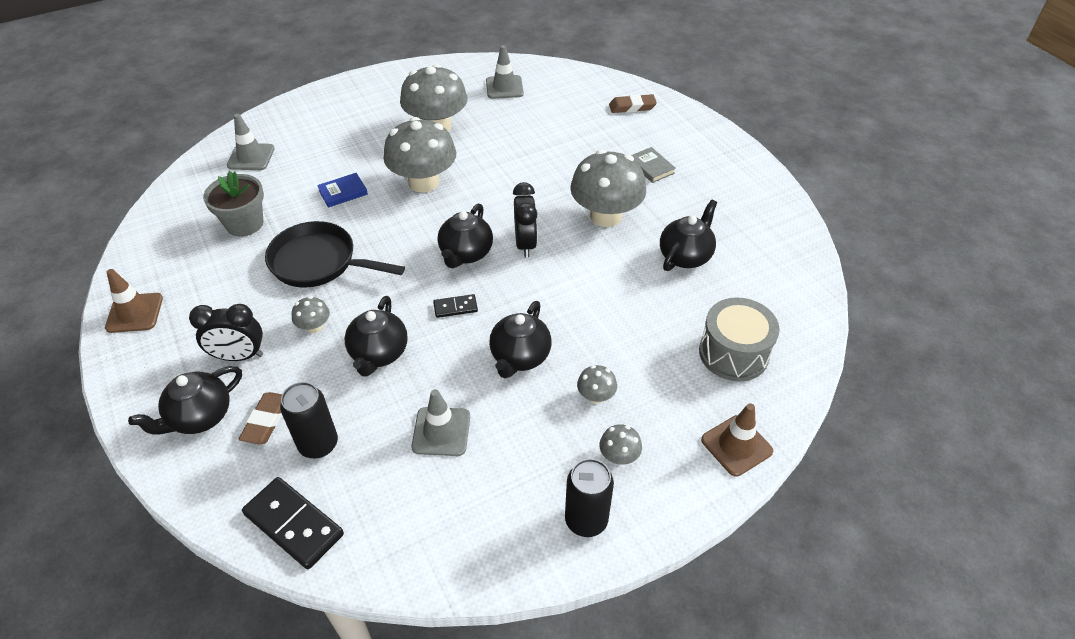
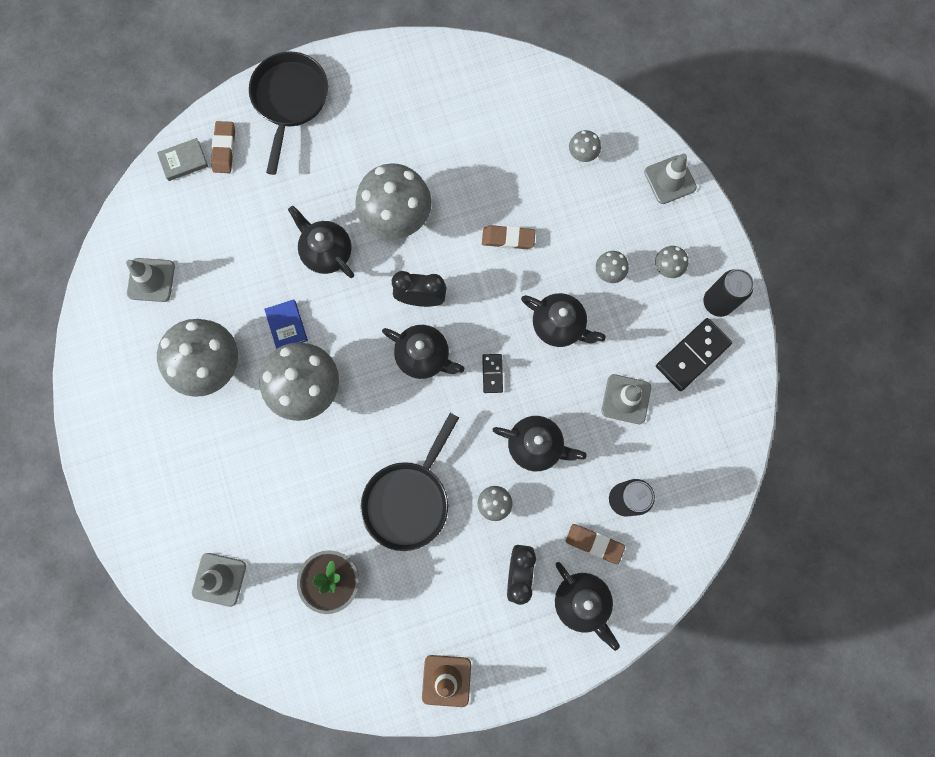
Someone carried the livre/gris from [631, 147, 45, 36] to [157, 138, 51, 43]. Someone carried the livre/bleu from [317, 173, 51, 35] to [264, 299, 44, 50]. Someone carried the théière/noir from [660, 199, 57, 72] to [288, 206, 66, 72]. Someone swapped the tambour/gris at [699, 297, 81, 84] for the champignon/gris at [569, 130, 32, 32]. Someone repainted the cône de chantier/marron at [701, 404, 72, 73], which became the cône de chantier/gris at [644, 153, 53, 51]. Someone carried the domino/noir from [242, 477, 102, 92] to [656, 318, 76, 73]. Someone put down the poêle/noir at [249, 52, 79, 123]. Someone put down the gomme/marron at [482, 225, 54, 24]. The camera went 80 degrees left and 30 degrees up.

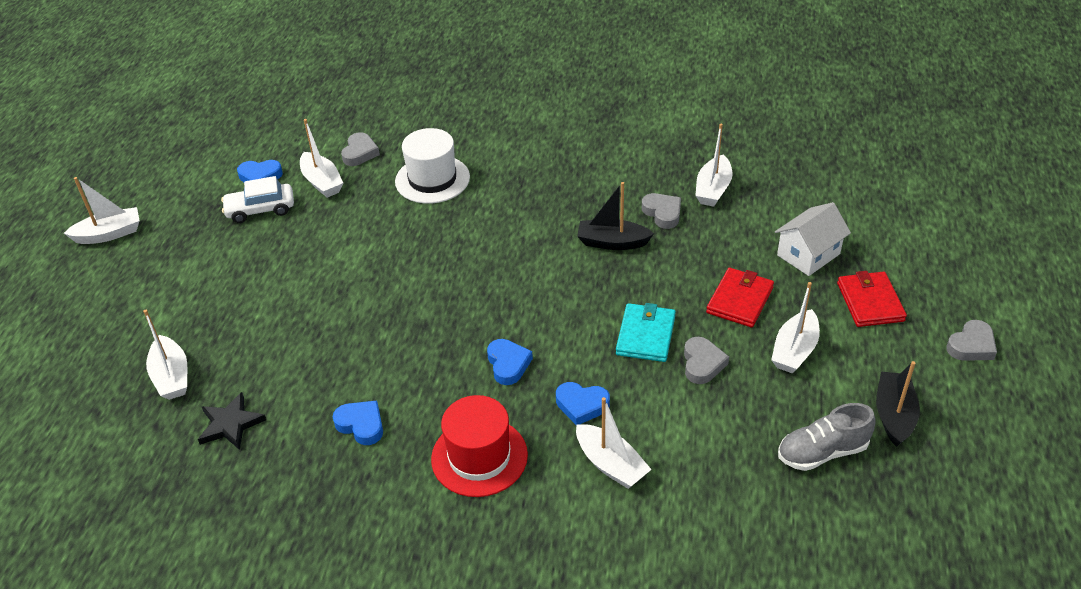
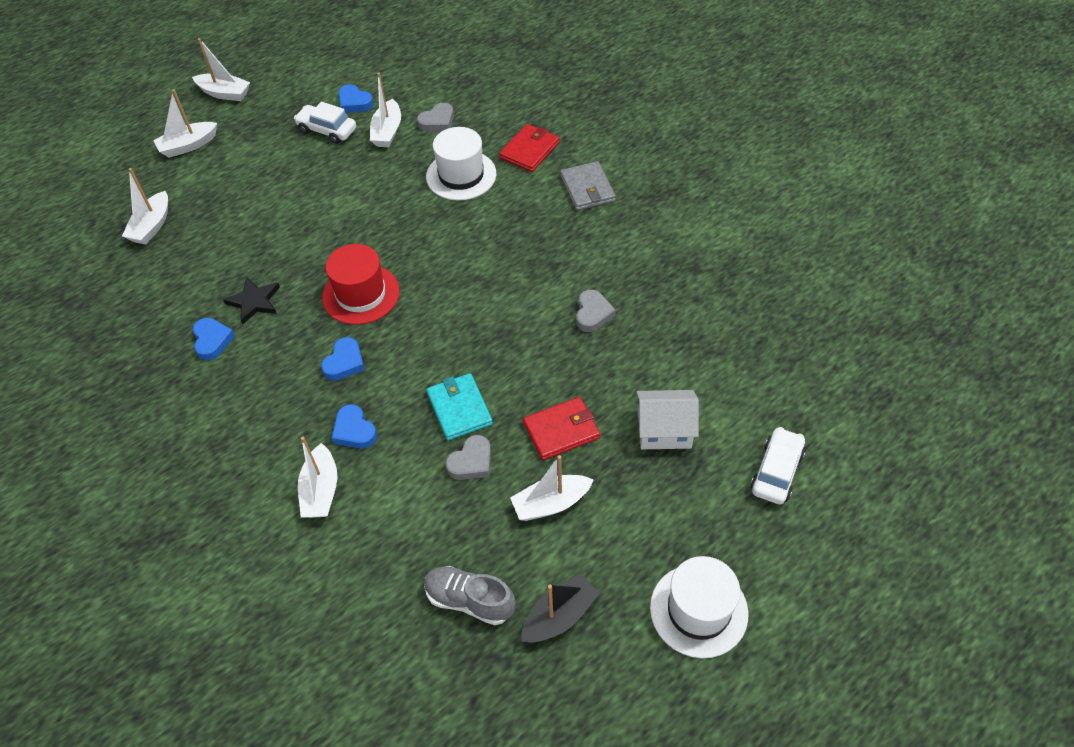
Someone carried the bateau/blanc from [695, 124, 38, 83] to [153, 89, 64, 69]. Someone took away the bateau/noir at [577, 182, 77, 68]. Someone carried the portefeuille/rouge from [837, 271, 70, 56] to [499, 124, 60, 48]. Someone rotated the portefeuille/turquoise at [616, 303, 60, 59] by 75 degrees counterclockwise. Someone swapped the cœur/gris at [946, 320, 51, 41] for the chapeau/blanc at [650, 556, 98, 102]. Someone carried the étoile/noir from [198, 392, 68, 58] to [223, 277, 57, 48]. Someone carried the chapeau/rouge from [431, 395, 97, 102] to [322, 244, 78, 81]. Someone put down the portefeuille/gris at [560, 161, 56, 49]. Someone put down the voiture/blanc at [750, 427, 56, 78]. The camera went 40 degrees right and 10 degrees up.

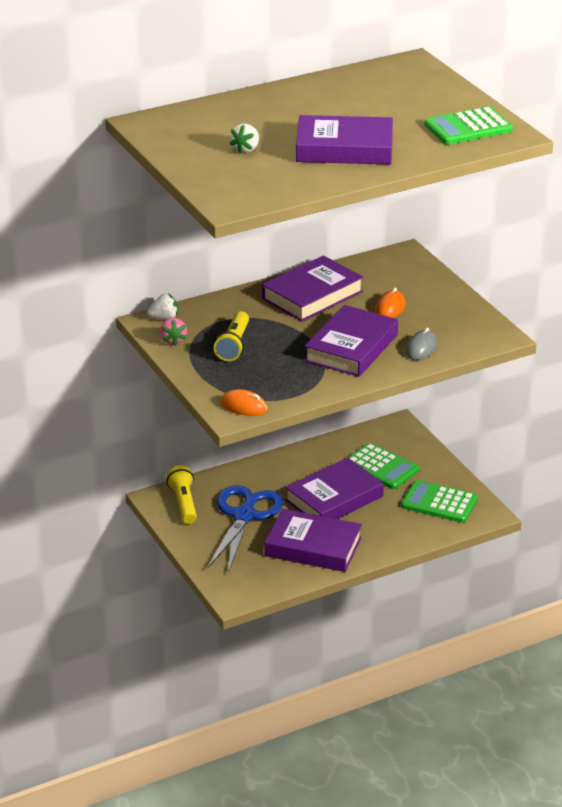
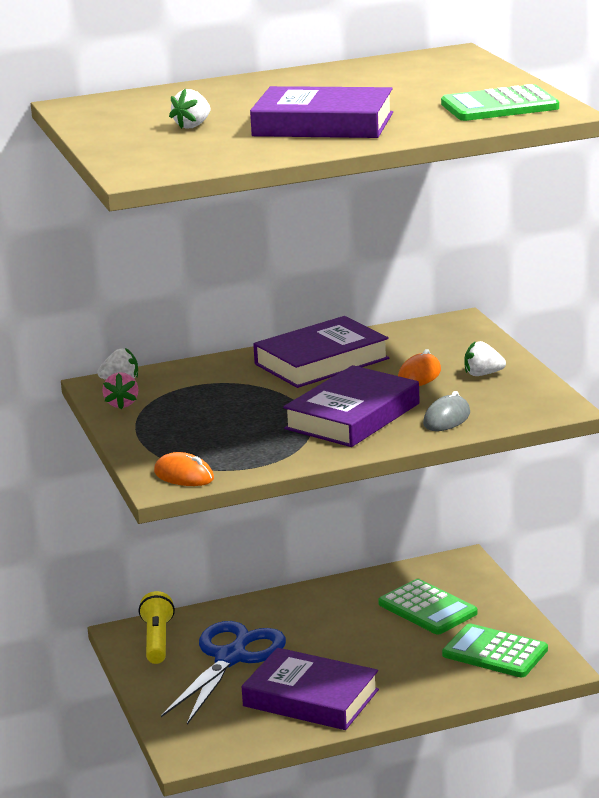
Someone took away the lampe de poche/jaune at [214, 311, 35, 50]. Someone took away the livre/violet at [285, 458, 99, 61]. Someone put down the fraise/blanc at [464, 341, 42, 35]. The camera went 10 degrees right and 10 degrees down.

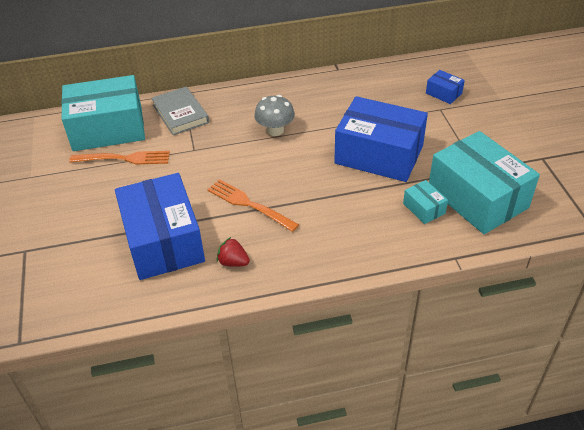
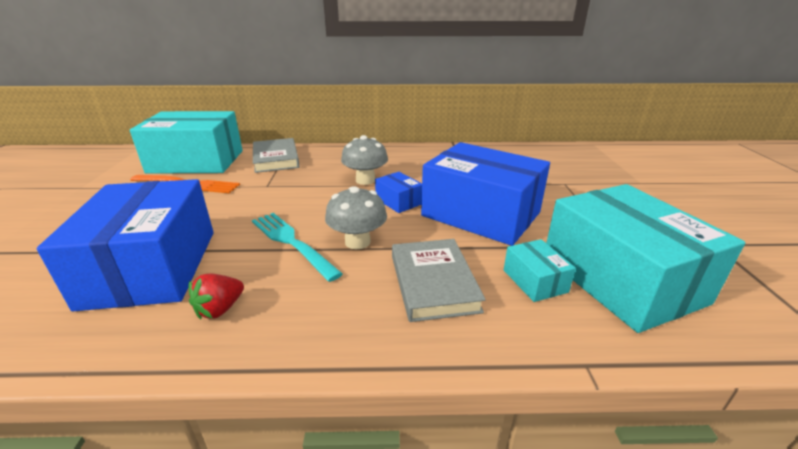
Someone carried the boîte/bleu from [426, 70, 39, 34] to [375, 172, 47, 41]. Someone repainted the fourchette/orange at [207, 179, 92, 53], which became the fourchette/turquoise at [252, 213, 91, 69]. Someone rotated the fraise/rouge at [217, 237, 33, 30] by 90 degrees counterclockwise. Someone put down the champignon/gris at [325, 186, 62, 63]. Someone put down the livre/gris at [392, 239, 94, 83]. The camera went 10 degrees right and 15 degrees down.

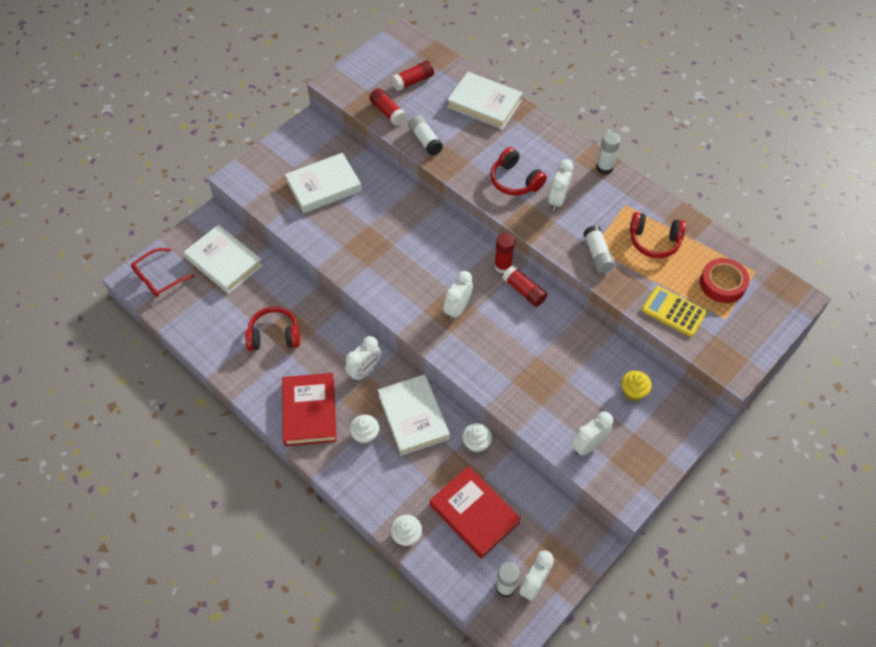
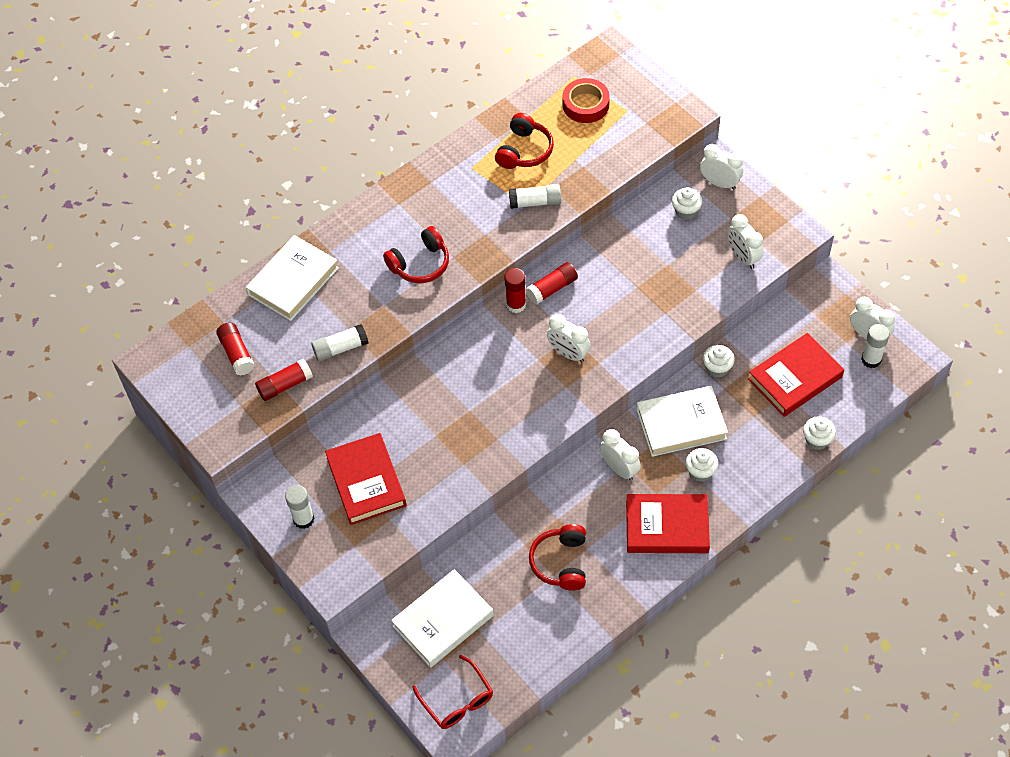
Someone carried the bâton de colle/blanc from [596, 132, 25, 42] to [285, 485, 29, 44]. Someone repainted the livre/blanc at [285, 153, 77, 60], which became the livre/rouge at [325, 433, 81, 92]. Someone carried the réveil/blanc from [548, 159, 25, 52] to [700, 144, 43, 46]. Someone took away the calculatrice/jaune at [642, 286, 65, 51]. Someone repainted the muffin/jaune at [621, 371, 31, 30], which became the muffin/blanc at [672, 187, 31, 33]. The camera went 80 degrees left and 0 degrees up.

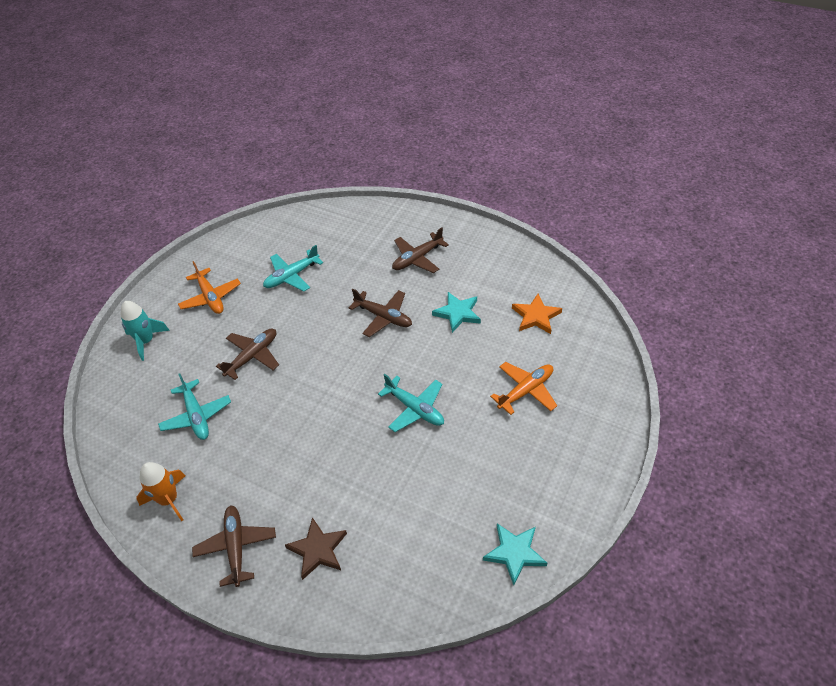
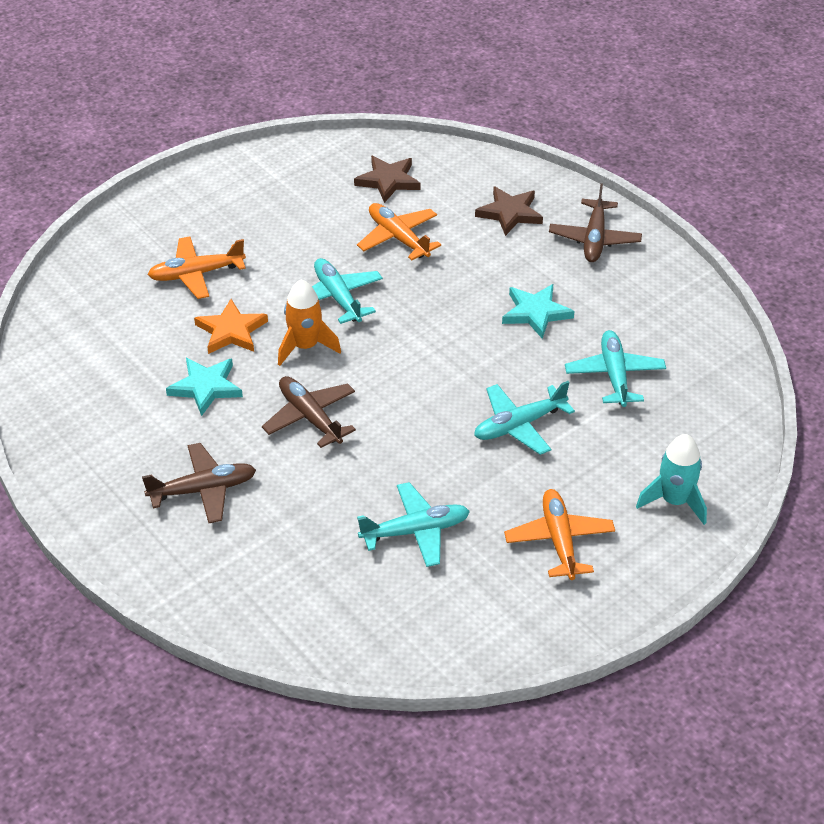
Someone carried the étoile/orange from [512, 294, 50, 40] to [194, 299, 74, 55]. Someone repainted the avion/marron at [216, 329, 63, 51], which became the avion/turquoise at [474, 381, 101, 74]. Someone carried the fusée/orange from [136, 462, 50, 59] to [278, 279, 63, 87]. Someone carried the étoile/turquoise from [483, 523, 65, 62] to [502, 284, 72, 55]. Someone put down the étoile/marron at [354, 156, 66, 47]. Someone put down the avion/orange at [357, 203, 84, 57]. The camera went 160 degrees left and 5 degrees down.

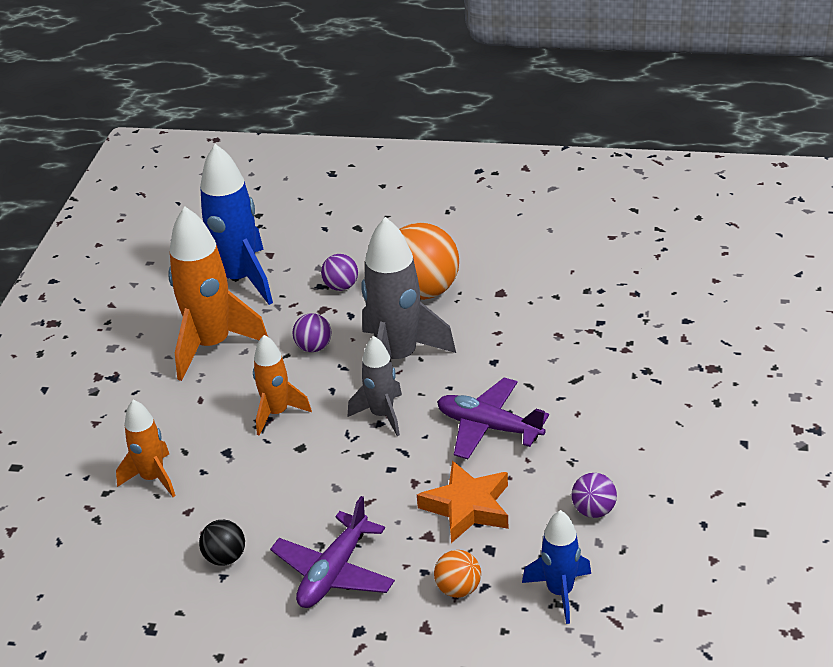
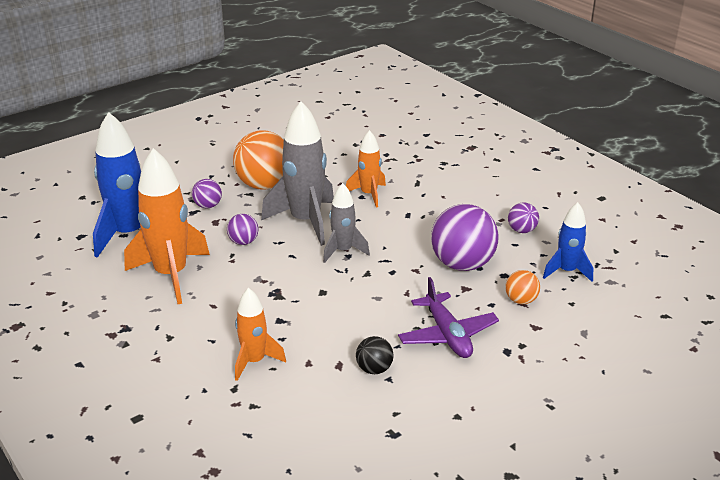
Someone carried the fusée/orange from [253, 335, 59, 101] to [346, 130, 40, 78]. Someone took away the avion/violet at [437, 378, 112, 81]. Someone swapped the étoile/orange at [417, 460, 92, 83] for the balle/violet at [431, 204, 68, 67]. The camera went 50 degrees left and 5 degrees down.

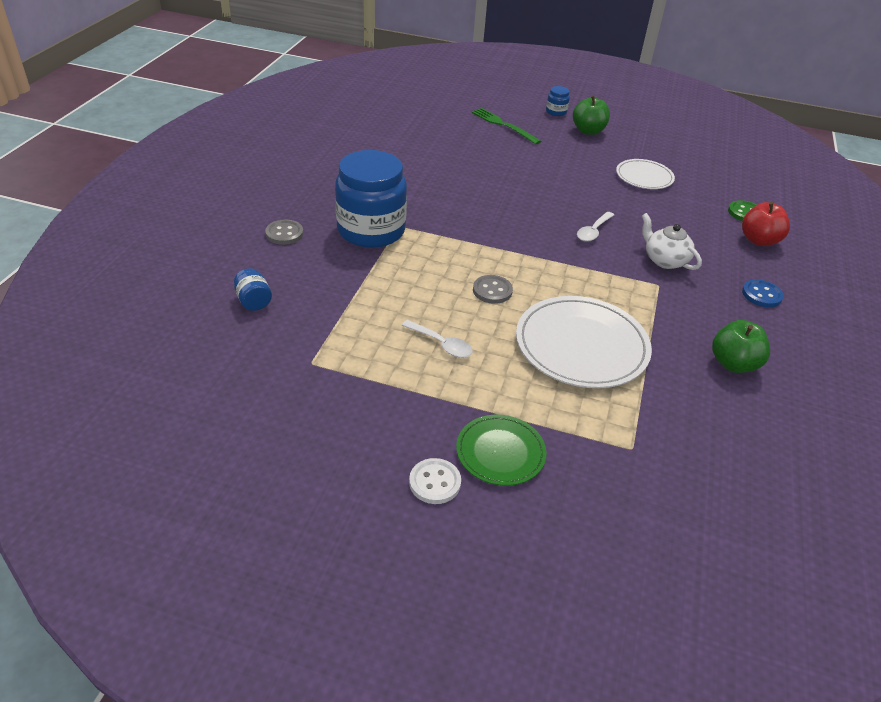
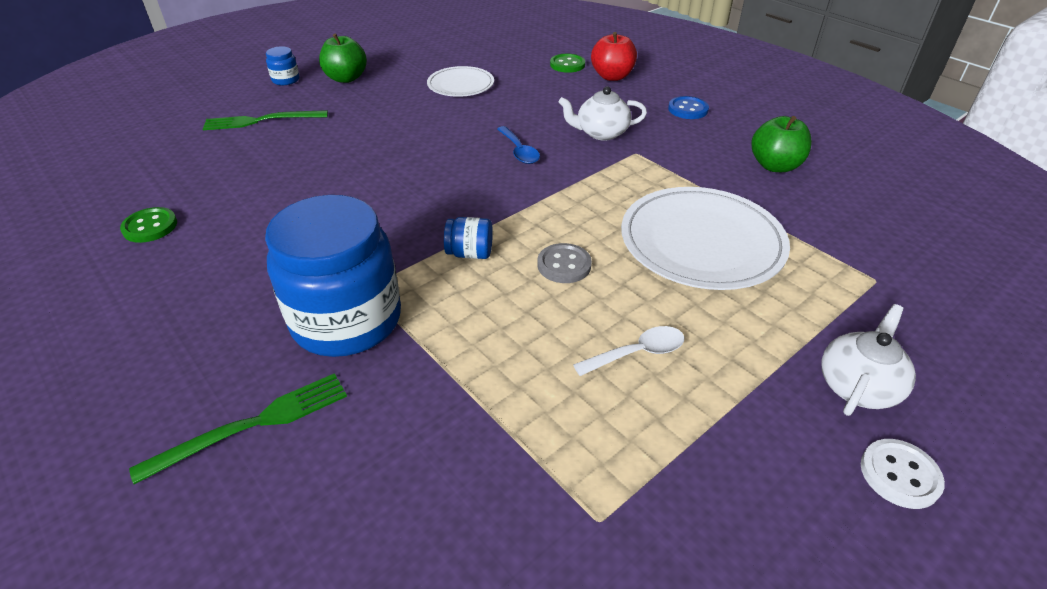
Someone repainted the cuillère/blanc at [577, 212, 37, 30], which became the cuillère/bleu at [497, 126, 43, 38]. Someone swapped the bouton/gris at [265, 220, 39, 25] for the fourchette/vert at [129, 373, 218, 111]. Someone carried the bocal/bleu from [234, 268, 38, 43] to [444, 217, 49, 42]. Someone swapped the assiette/vert at [456, 415, 90, 71] for the théière/blanc at [821, 304, 95, 112]. Someone put down the bouton/vert at [120, 207, 57, 36]. The camera went 55 degrees left and 0 degrees up.

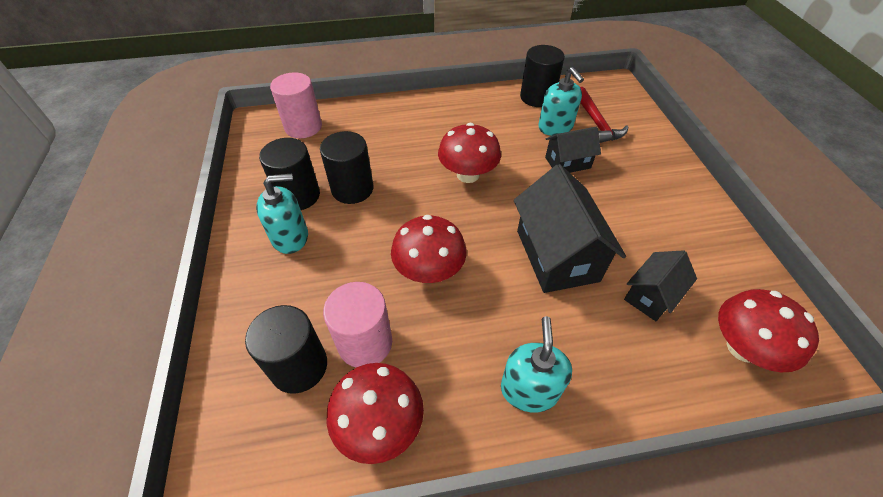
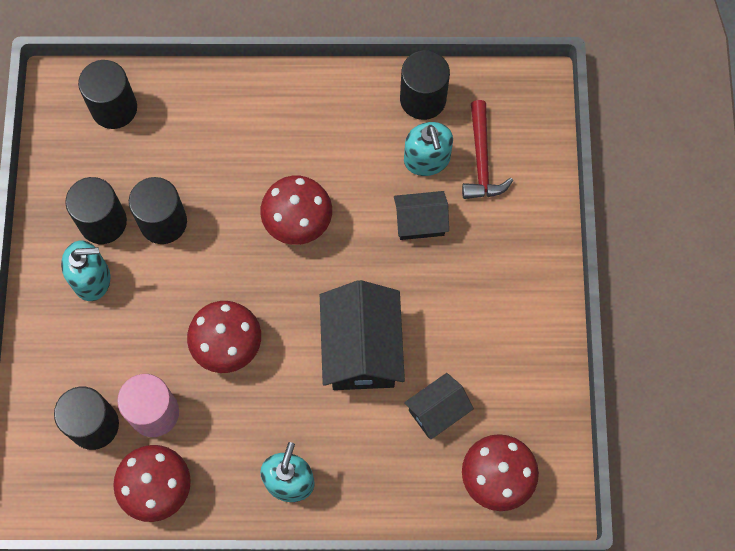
Someone repainted the cylindre/rose at [270, 72, 52, 66], which became the cylindre/noir at [78, 60, 59, 69]. The camera went 10 degrees right and 20 degrees up.

